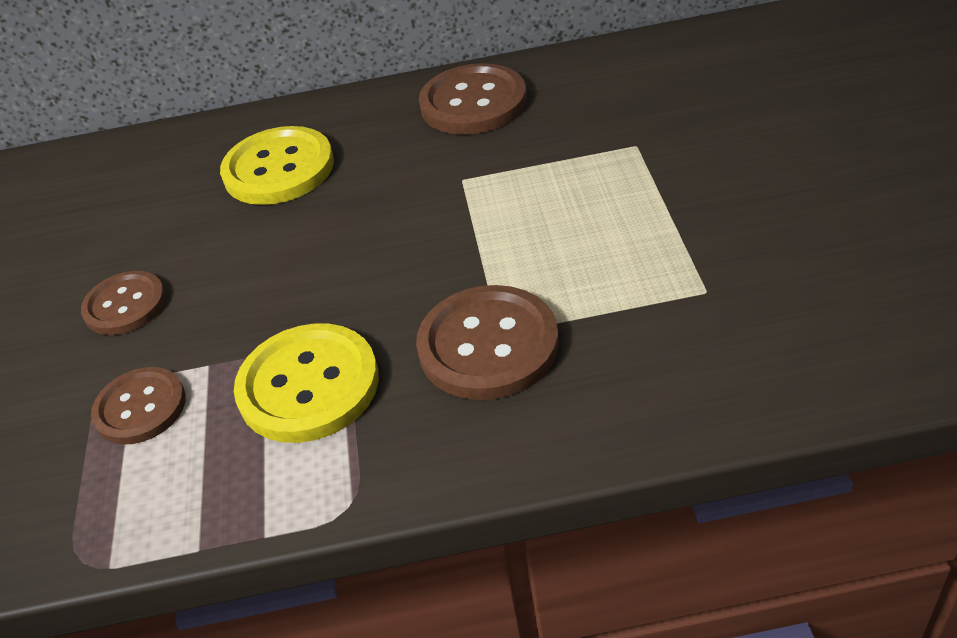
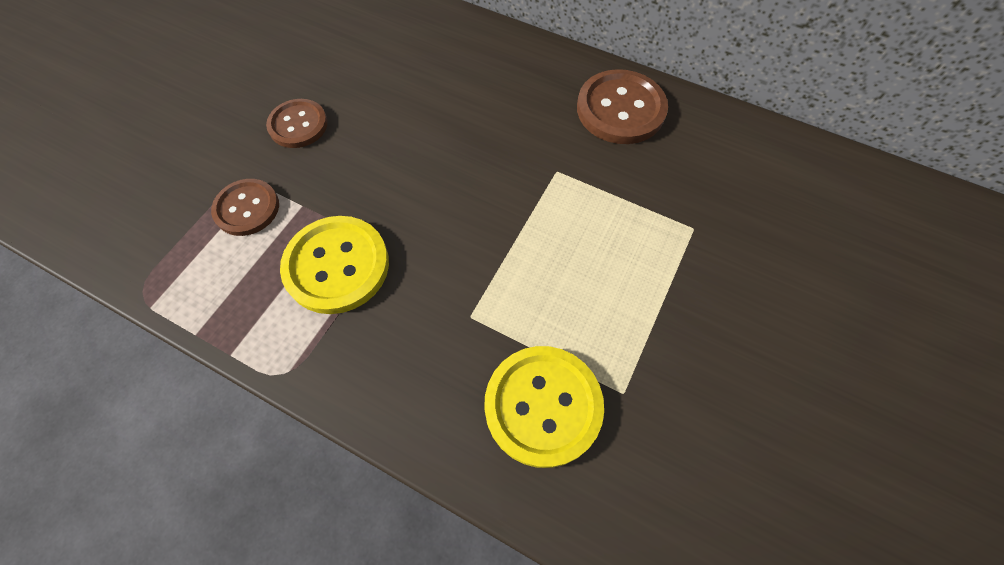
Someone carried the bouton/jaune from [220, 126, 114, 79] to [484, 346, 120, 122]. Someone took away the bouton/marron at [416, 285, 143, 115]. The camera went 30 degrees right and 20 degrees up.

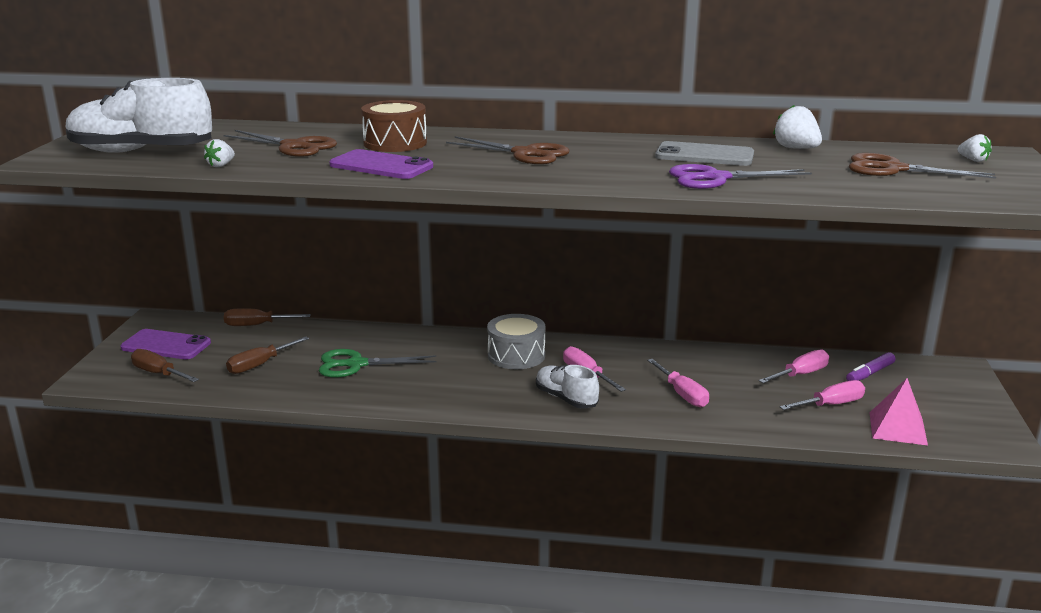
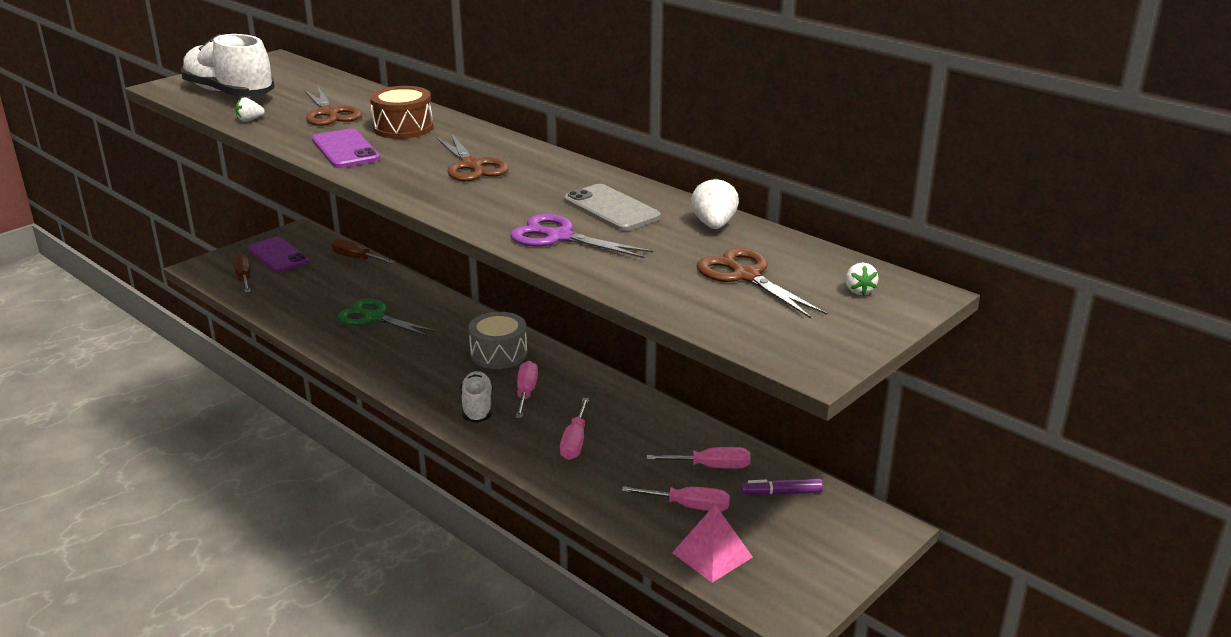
Someone took away the tournevis/marron at [226, 337, 83, 37]. The camera went 35 degrees right and 5 degrees up.

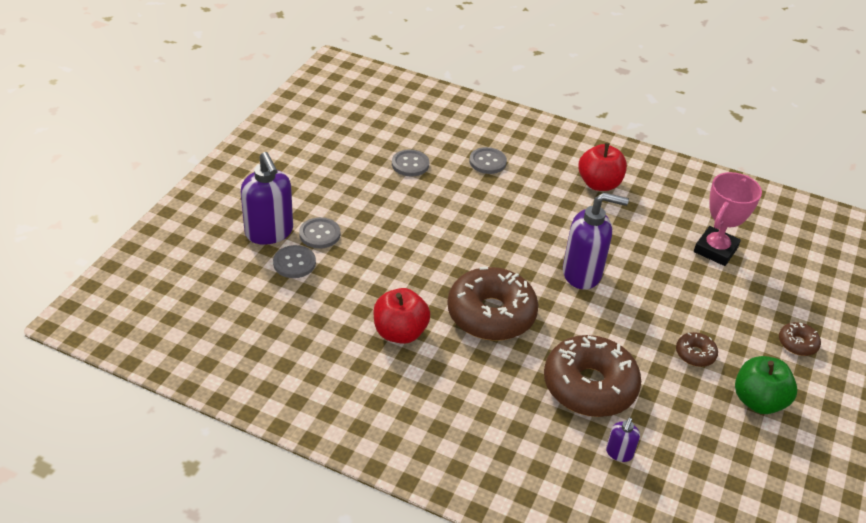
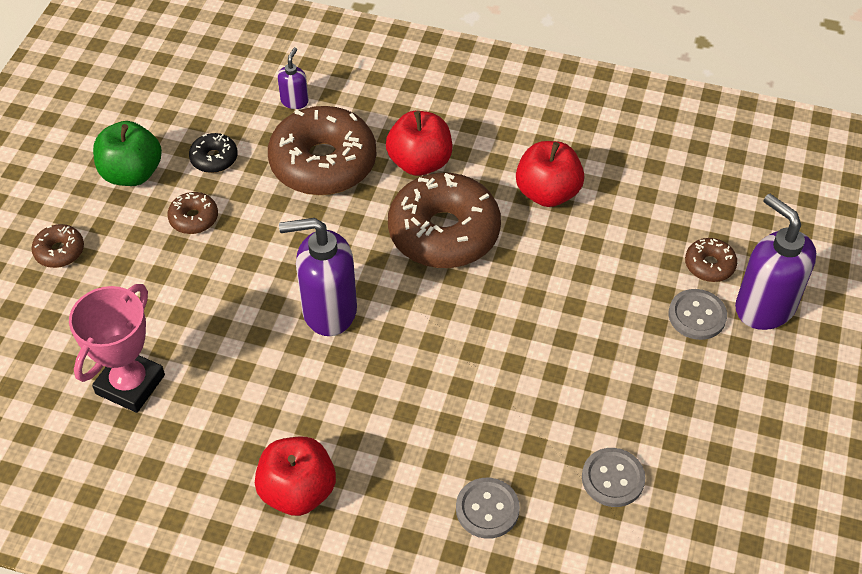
Someone swapped the bouton/gris at [273, 245, 43, 33] for the beignet/marron at [685, 238, 52, 44]. Someone put down the pomme/rouge at [386, 111, 66, 65]. Someone put down the beignet/noir at [189, 133, 49, 40]. The camera went 175 degrees right and 10 degrees up.

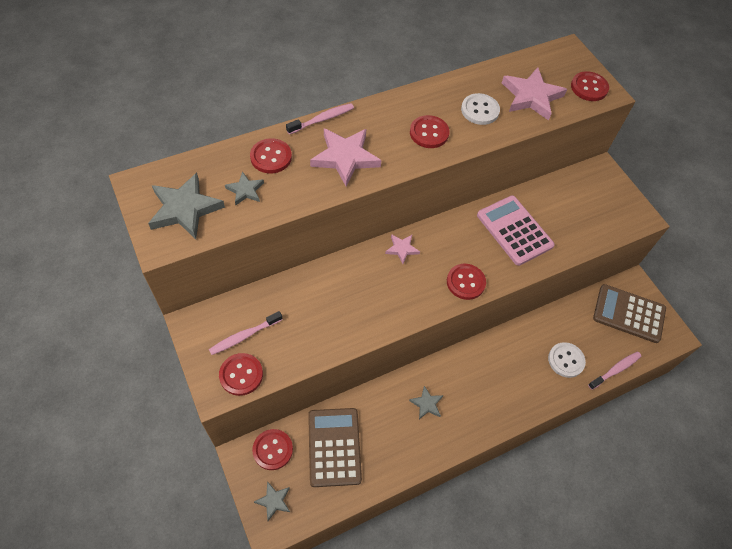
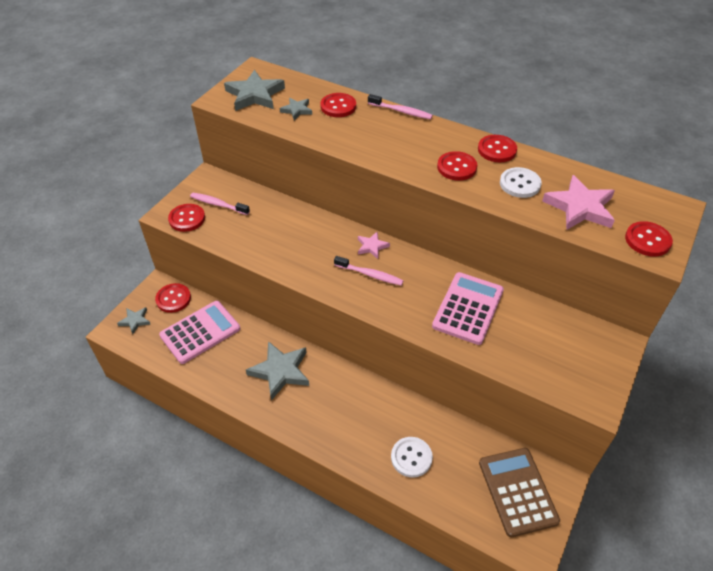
Someone took away the étoile/rose at [310, 129, 72, 58]. Someone carried the bouton/rouge from [447, 264, 39, 36] to [478, 135, 39, 27]. Someone carried the brosse à dents/rose from [588, 352, 54, 38] to [334, 256, 70, 30]. Someone scaled the étoile/gris at [409, 386, 34, 33] by 1.89. Someone repainted the calculatrice/marron at [308, 408, 54, 79], which became the calculatrice/rose at [159, 301, 81, 63]. The camera went 60 degrees right and 10 degrees down.

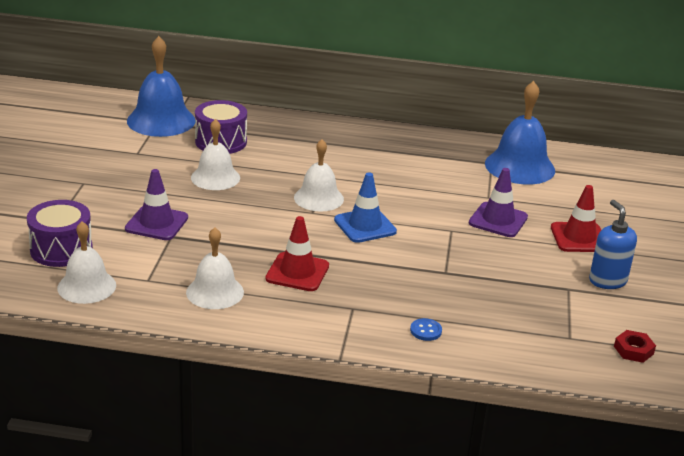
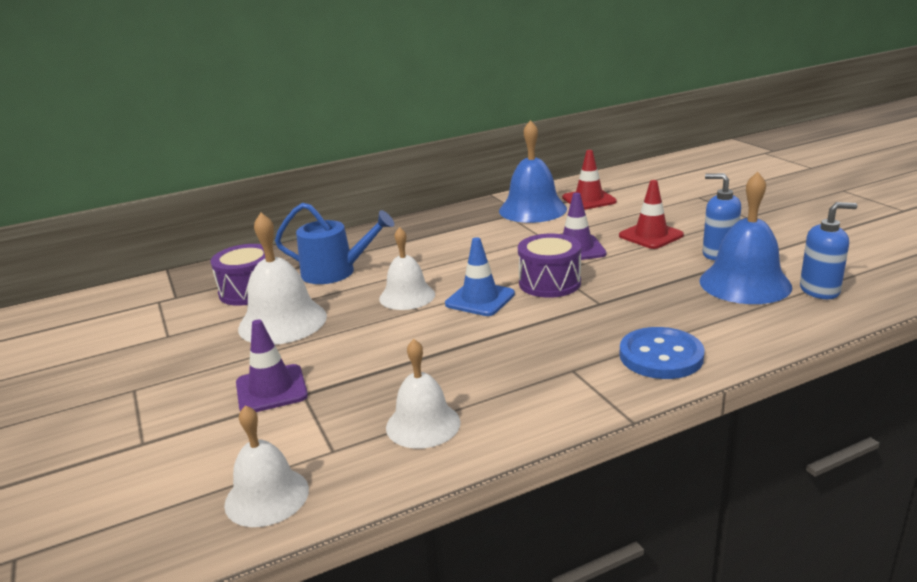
Someone carried the cloche/bleu from [127, 36, 69, 101] to [700, 172, 92, 132]. Someone scaled the cloche/blanc at [191, 119, 49, 71] by 1.50. Someone carried the tambour/violet from [27, 200, 66, 67] to [518, 234, 63, 64]. Someone carried the cône de chantier/rouge from [266, 216, 63, 75] to [562, 150, 55, 60]. Someone scaled the bouton/bleu at [410, 318, 32, 23] by 2.26. Someone swapped the écrou/rouge at [614, 330, 42, 33] for the distributeur de savon/bleu at [800, 202, 58, 97]. Someone put down the arrosoir/bleu at [275, 203, 119, 81]. The camera went 30 degrees left and 5 degrees down.

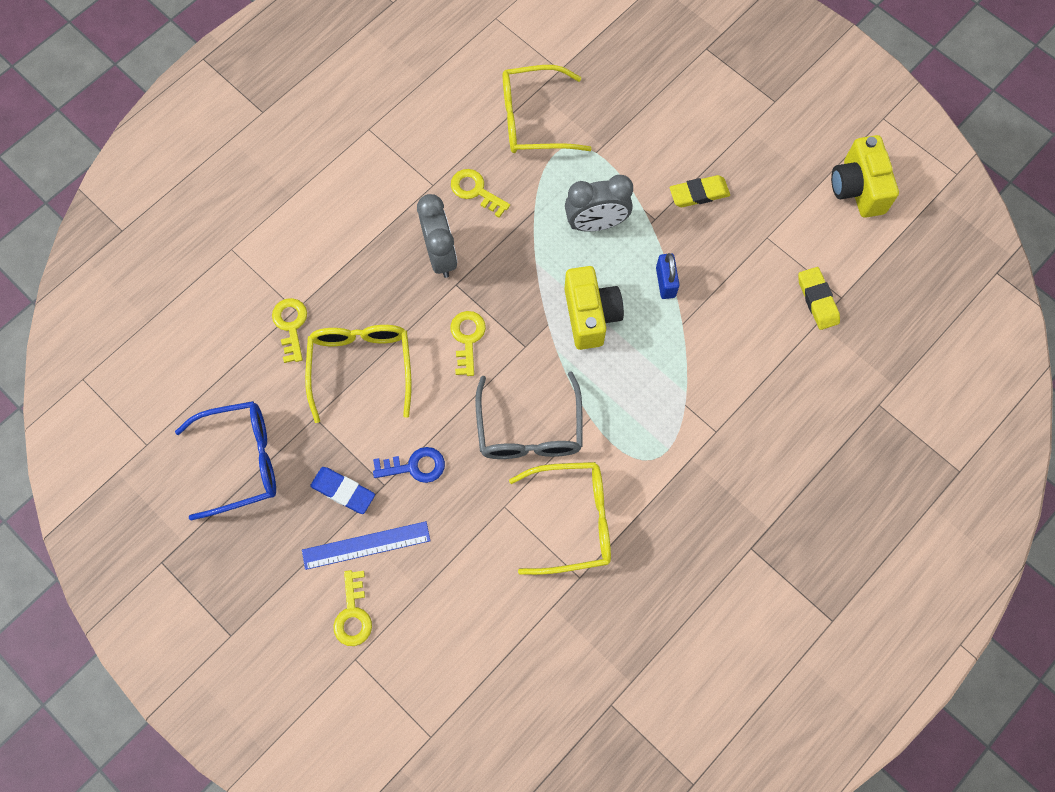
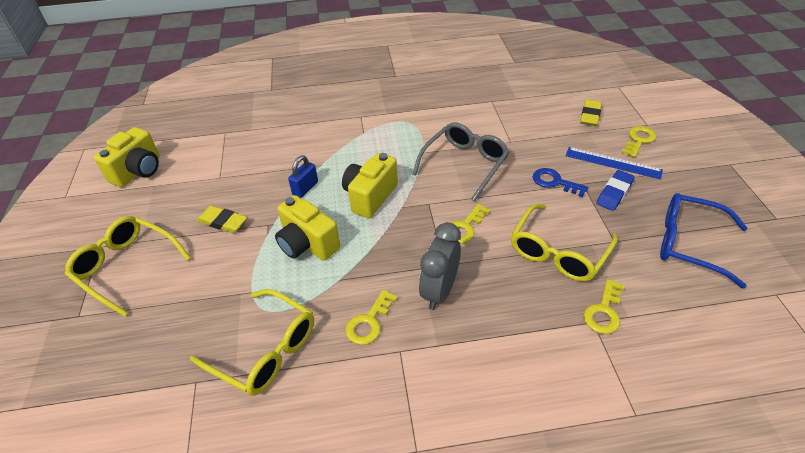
Someone rotated the clé/jaune at [451, 169, 59, 49] by 45 degrees clockwise. Someone swapped the réveil/gris at [565, 175, 68, 57] for the appareil photo/jaune at [275, 195, 65, 66]. Someone carried the gomme/jaune from [798, 267, 42, 63] to [580, 100, 22, 26]. Someone carried the lunettes/jaune from [509, 462, 102, 113] to [65, 216, 126, 101]. Someone rotated the gomme/bleu at [310, 467, 65, 47] by 60 degrees clockwise. The camera went 140 degrees left and 25 degrees down.

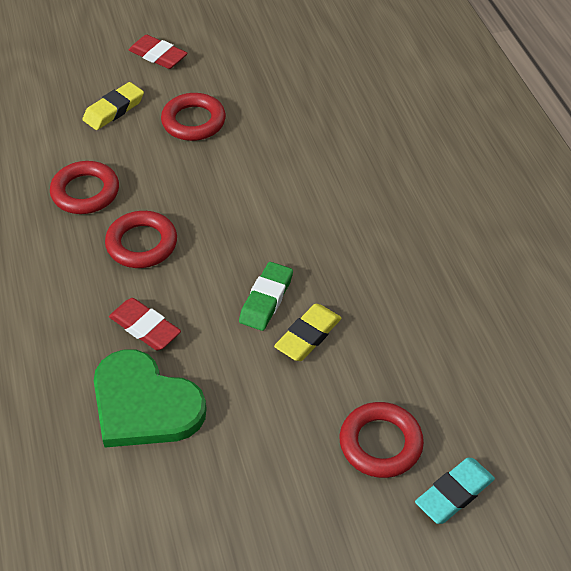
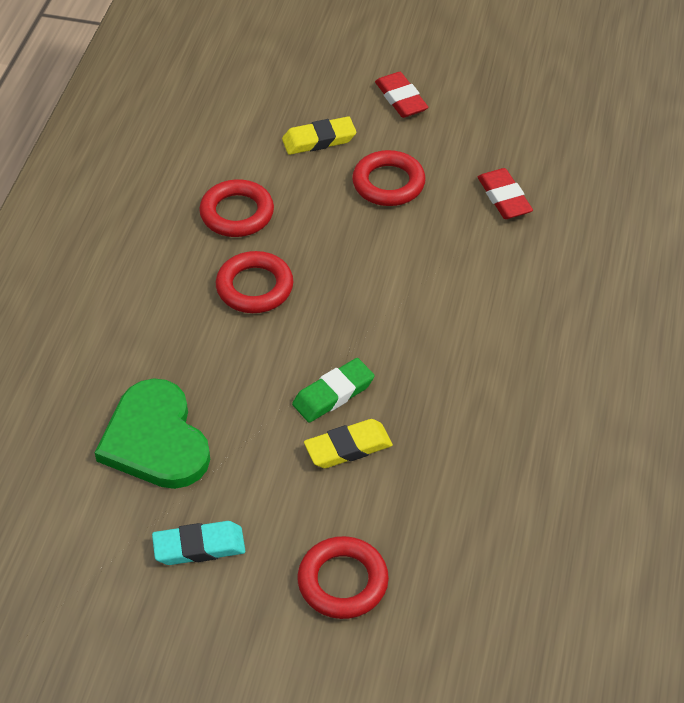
Someone carried the gomme/rouge from [109, 298, 72, 52] to [478, 168, 55, 51]. Someone carried the gomme/turquoise from [415, 457, 80, 67] to [152, 521, 93, 44]. The camera went 30 degrees right and 0 degrees up.

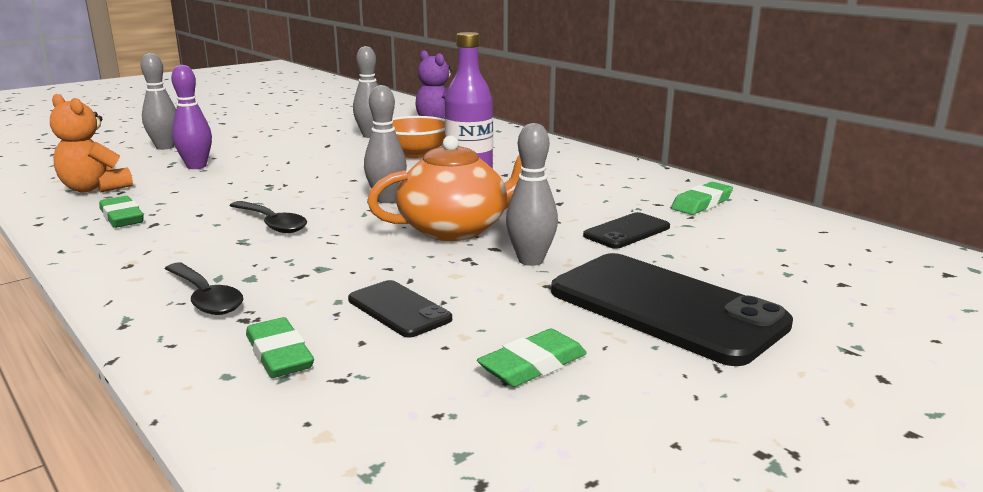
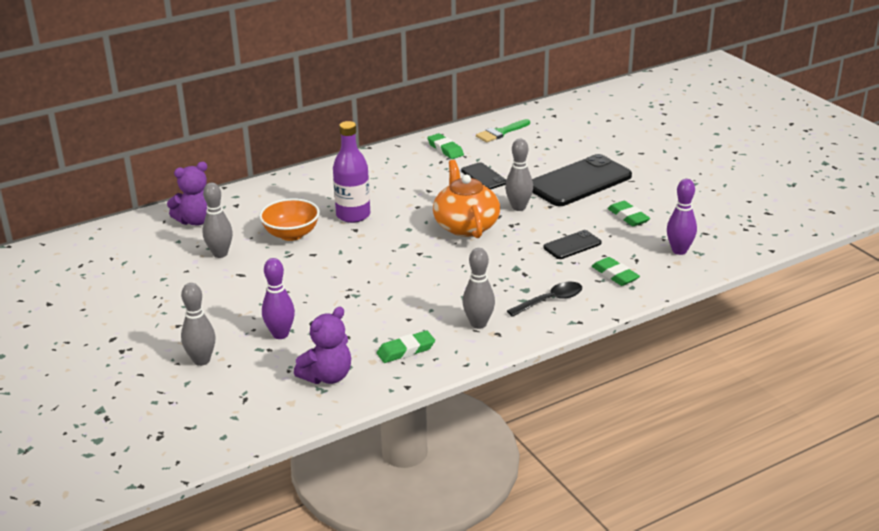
Someone carried the quille/gris from [364, 85, 43, 118] to [462, 248, 33, 81]. Someone repainted the ours en peluche/orange at [50, 94, 83, 98], which became the ours en peluche/violet at [294, 307, 57, 77]. Someone took away the cuillère/noir at [229, 201, 78, 32]. Someone rotated the gomme/vert at [246, 317, 68, 61] by 75 degrees clockwise. Someone put down the pinceau/vert at [476, 119, 54, 23]. Someone put down the quille/violet at [667, 179, 30, 76]. The camera went 80 degrees left and 10 degrees up.

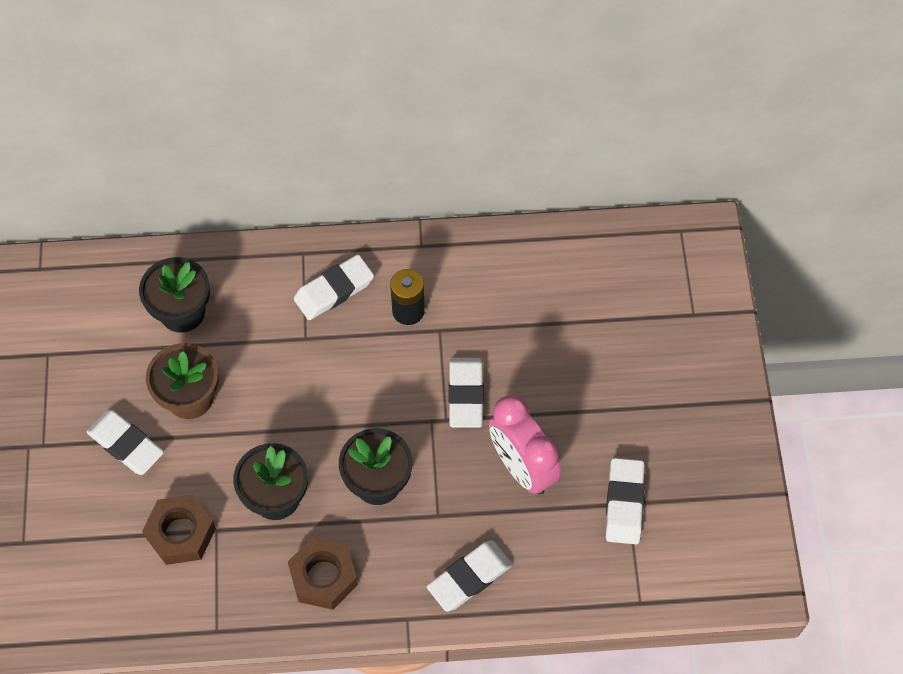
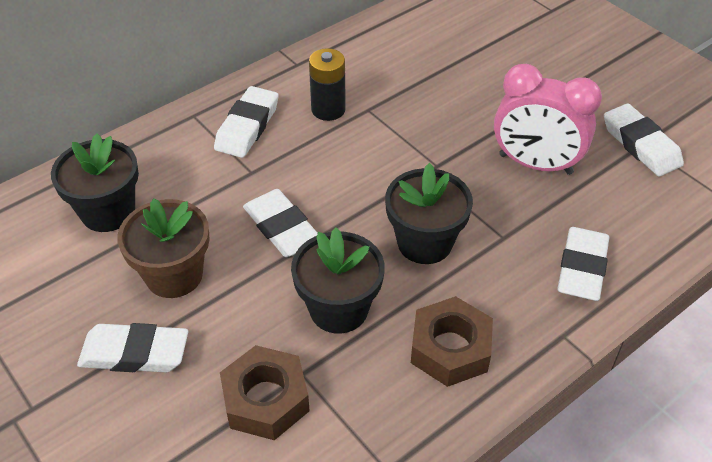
Someone carried the gomme/blanc from [449, 358, 35, 69] to [243, 189, 75, 68]. The camera went 35 degrees left and 15 degrees down.

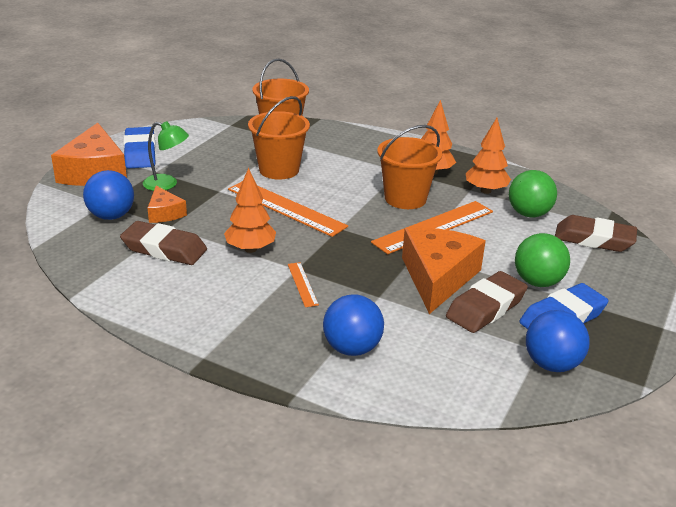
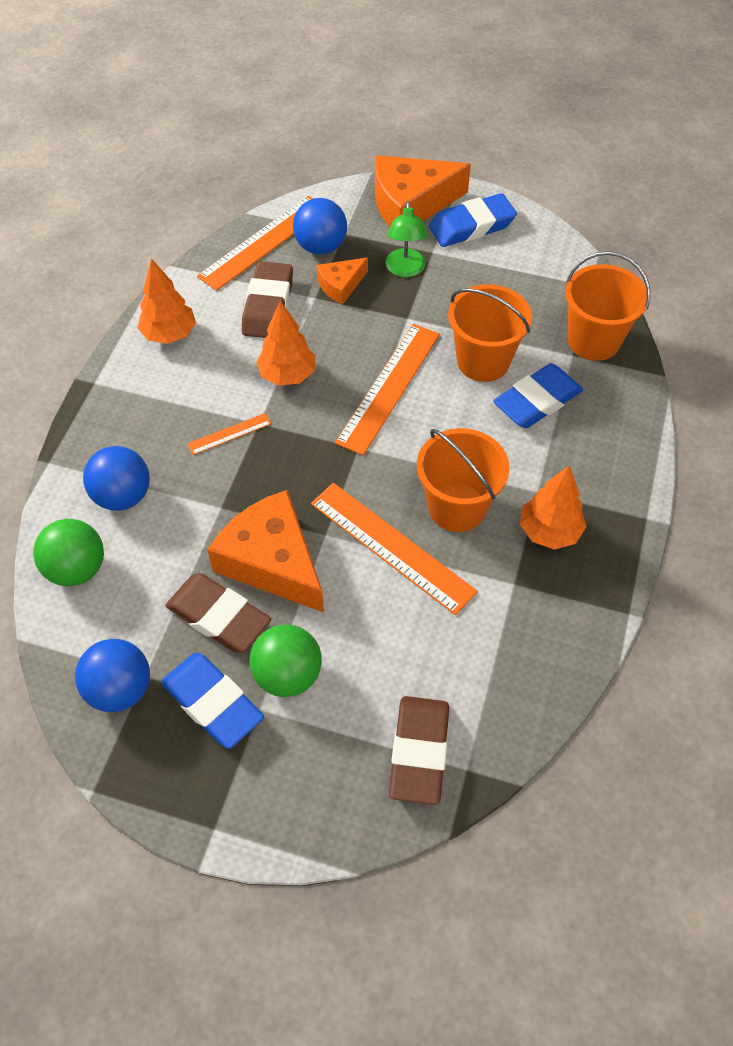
Someone carried the arbre/orange from [466, 118, 45, 76] to [138, 258, 58, 86]. Someone carried the balle/vert from [509, 170, 48, 47] to [33, 519, 71, 67]. Someone rotated the fromage/orange at [402, 228, 84, 86] by 135 degrees counterclockwise. Someone put down the règle/orange at [197, 196, 116, 95]. Someone put down the gomme/bleu at [493, 363, 90, 65]. The camera went 80 degrees right and 25 degrees up.

